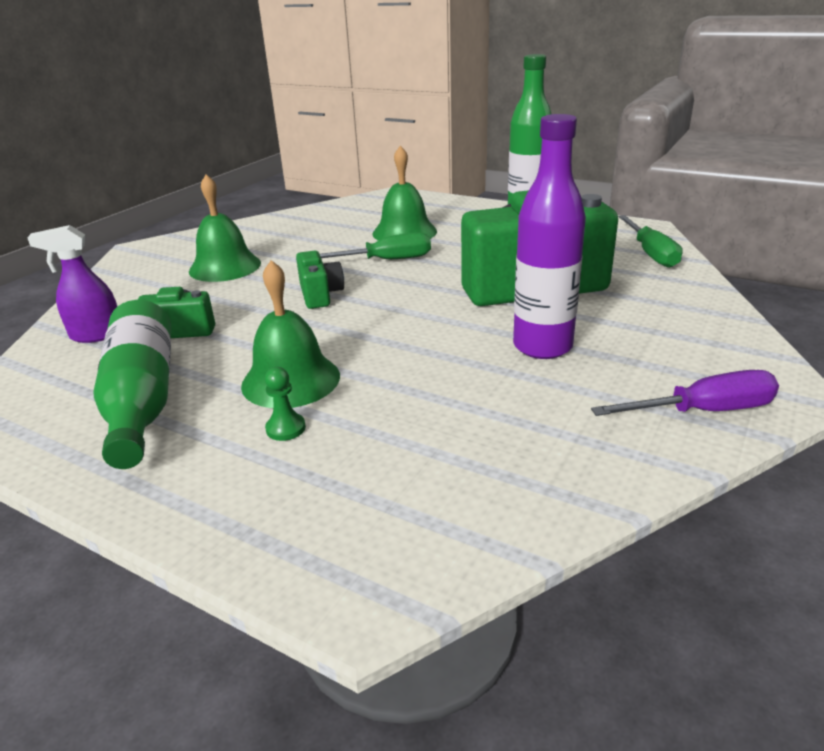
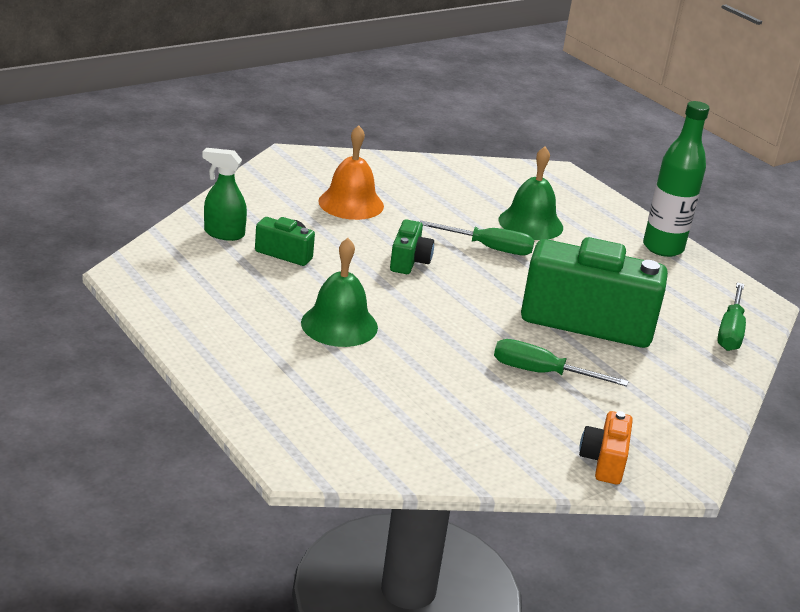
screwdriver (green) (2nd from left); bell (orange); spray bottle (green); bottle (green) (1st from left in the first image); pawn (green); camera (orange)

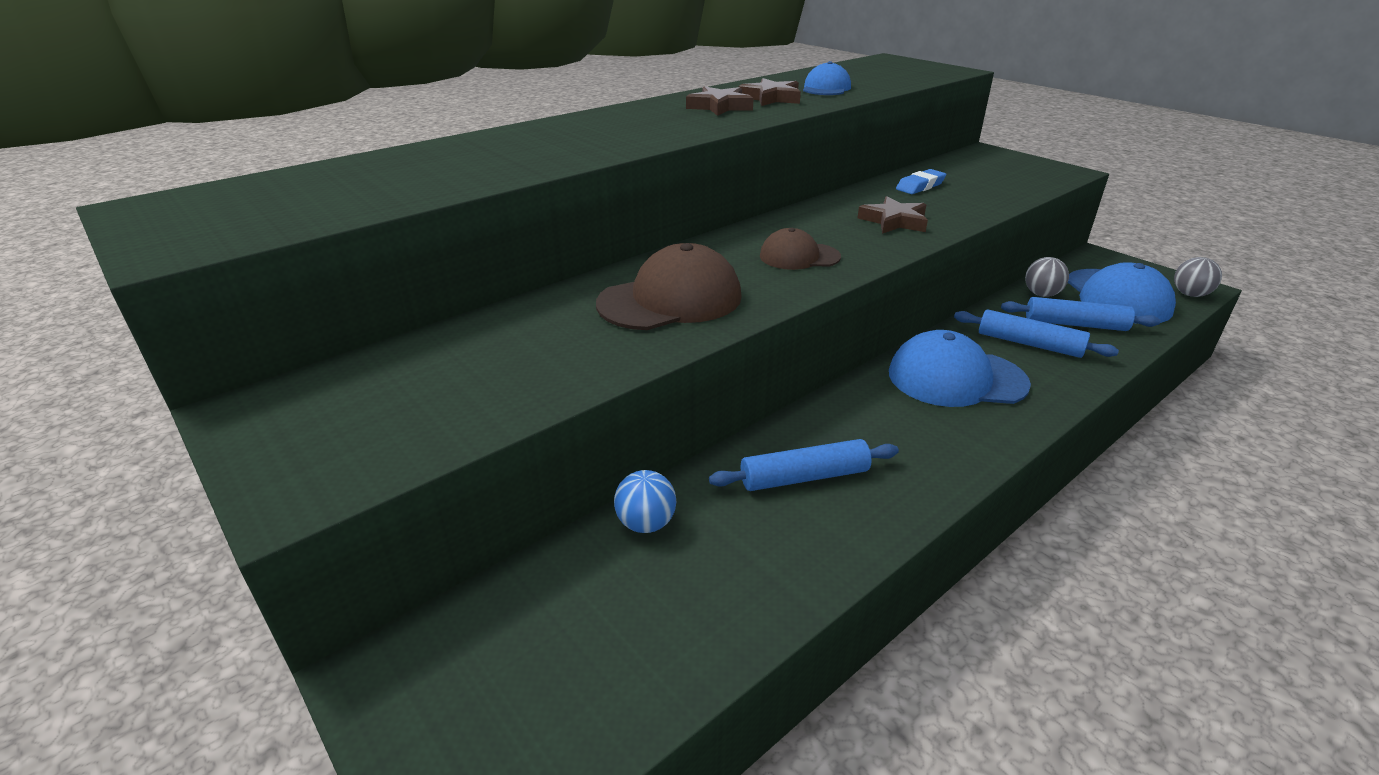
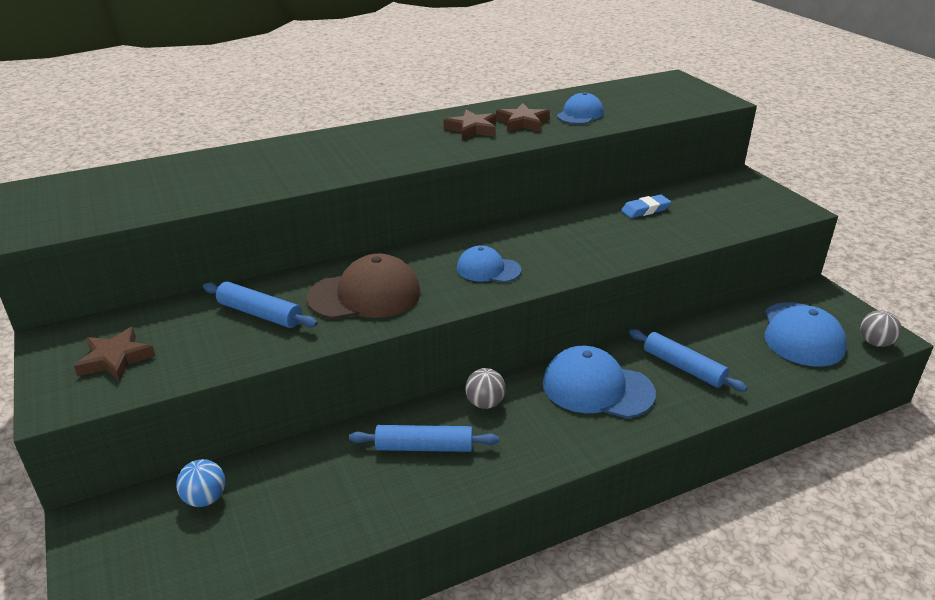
star (brown) (1st from left); cap (blue) (1st from left); ball (grey) (1st from left); rolling pin (blue) (1st from left); ball (blue)

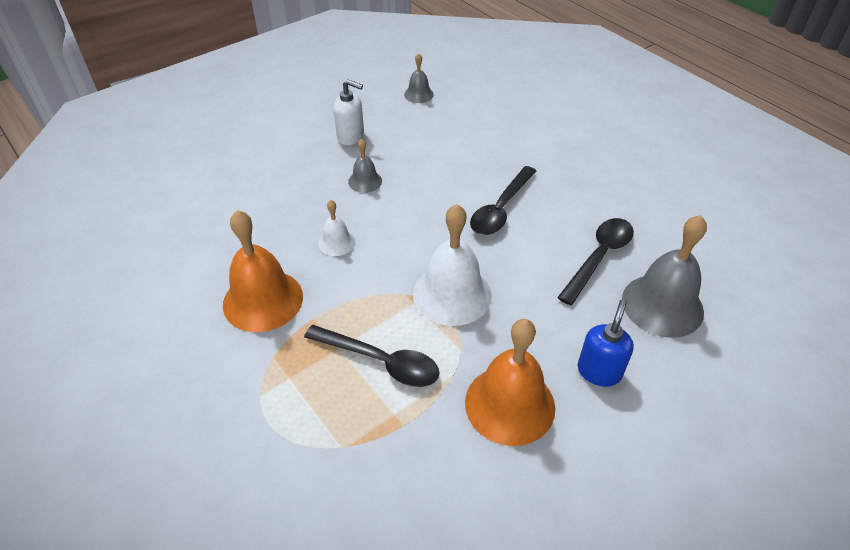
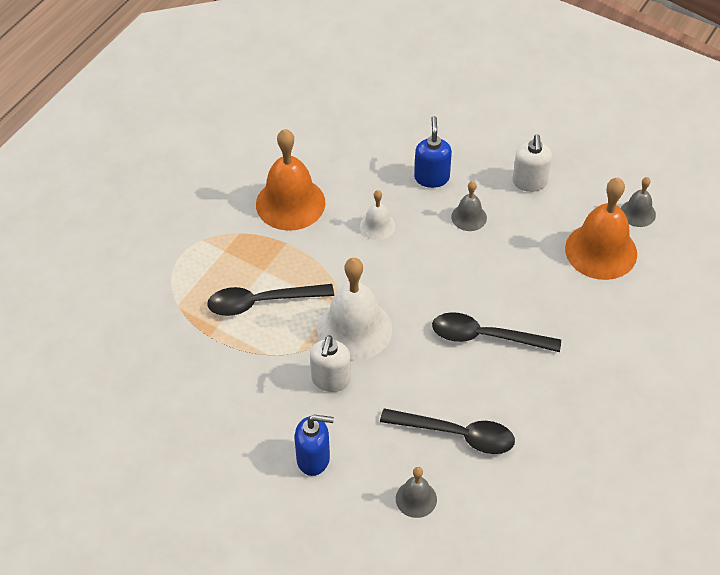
bell (grey) (1st from left); bell (orange) (2nd from left); spoon (black) (1st from left); soap dispenser (blue) (2nd from left); soap dispenser (white) (1st from left)

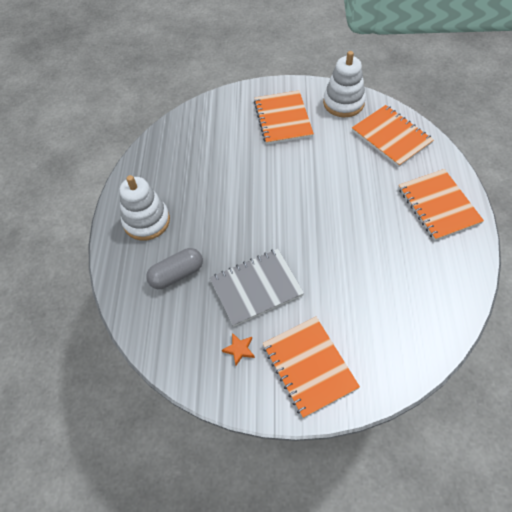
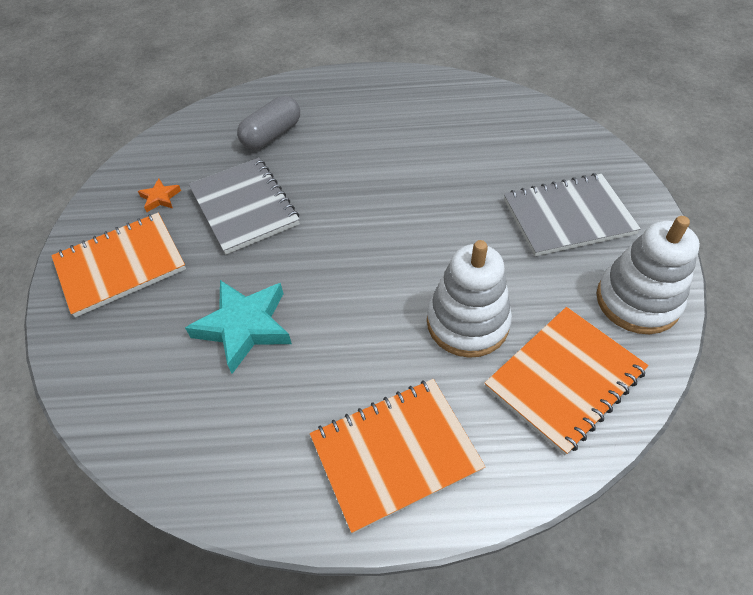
notebook (grey) (2nd from left); stacking toy (white) (1st from left); capsule (grey); star (turquoise)

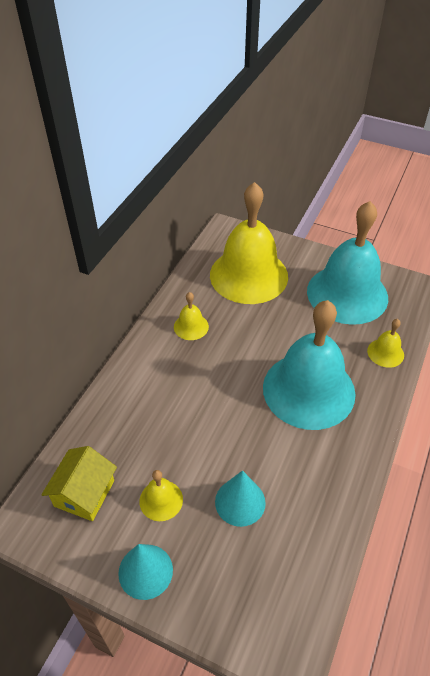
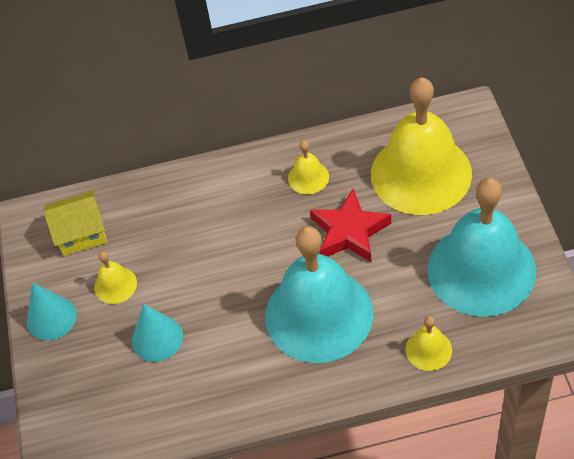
star (red)

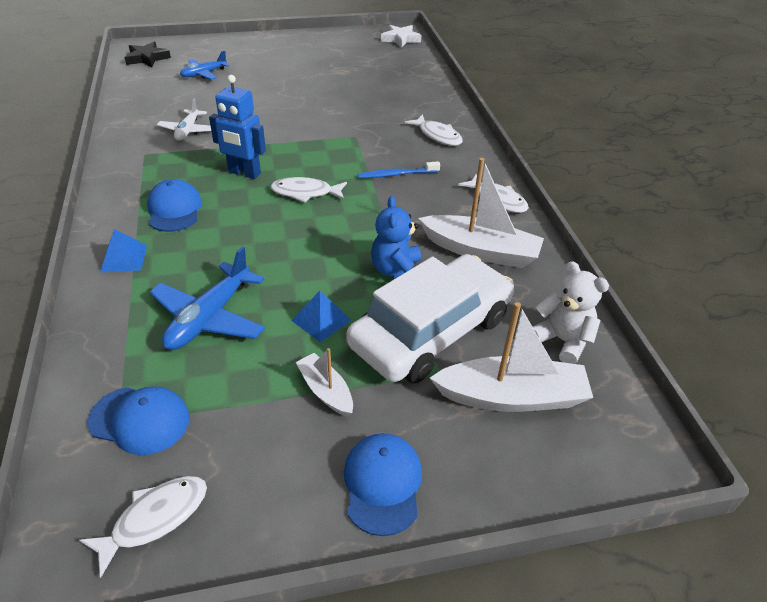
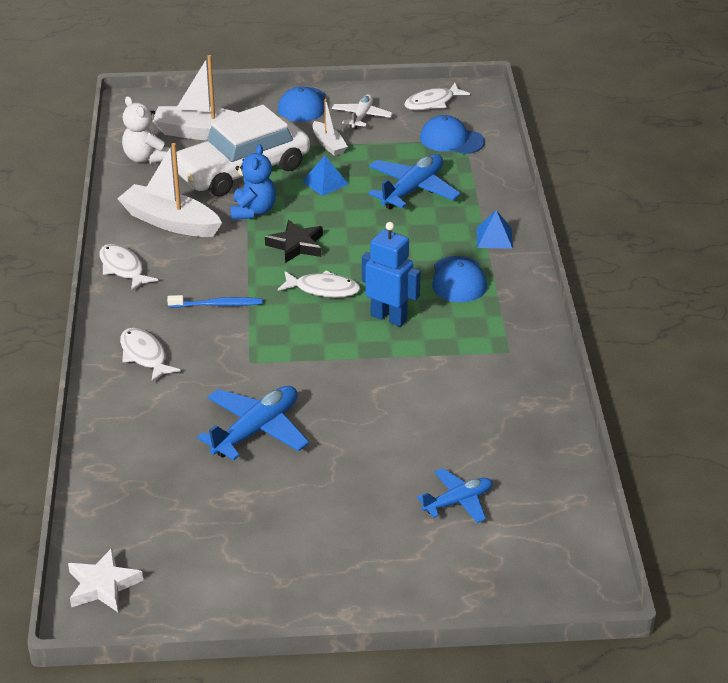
star (black); plane (white); plane (blue) (1st from left)

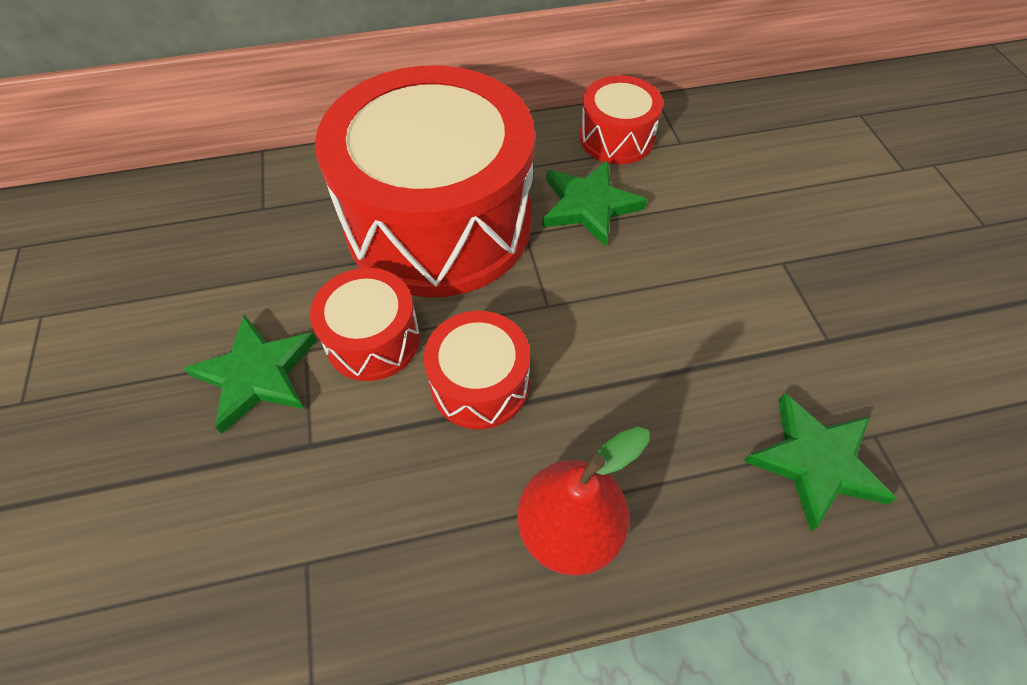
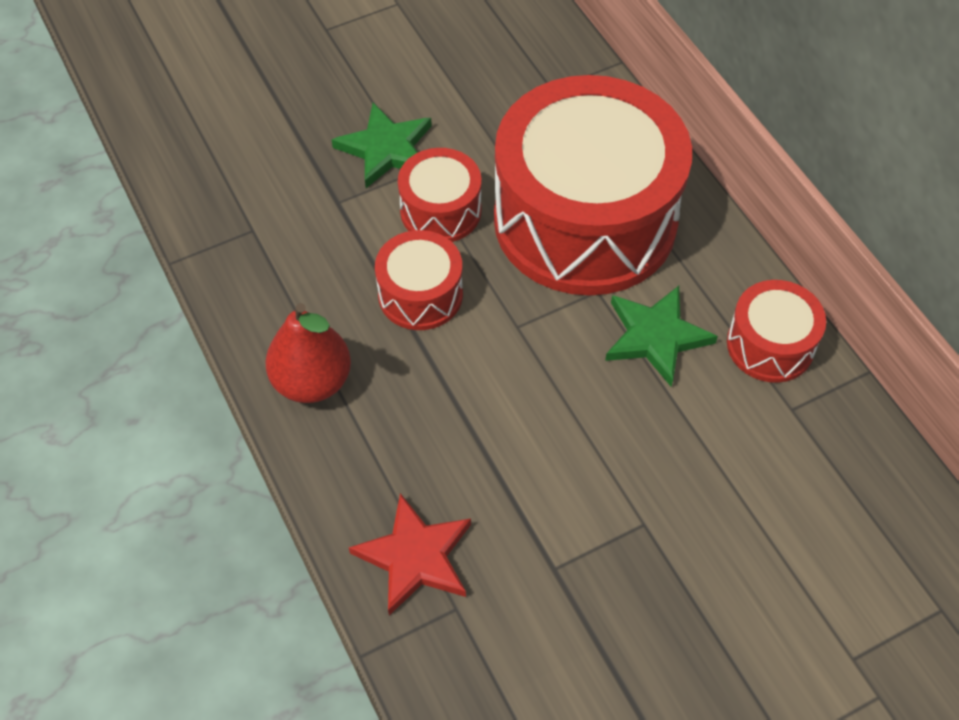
star (red)

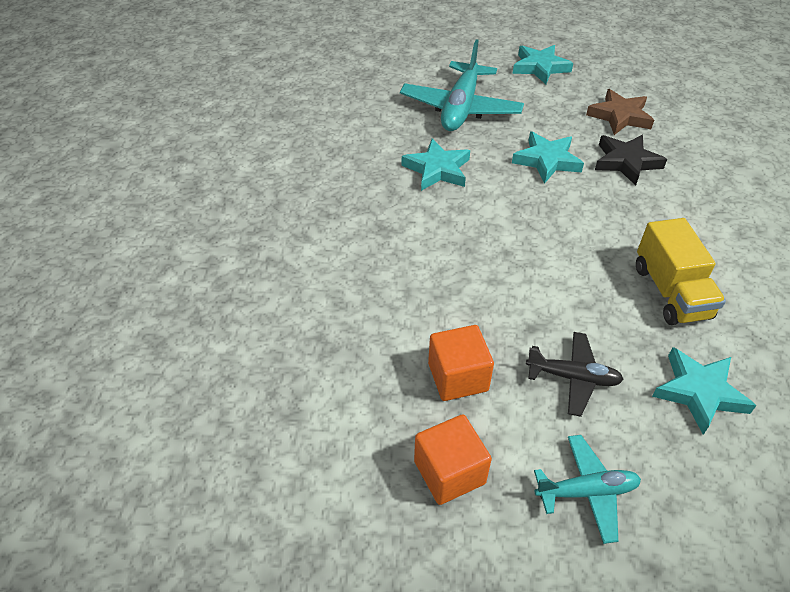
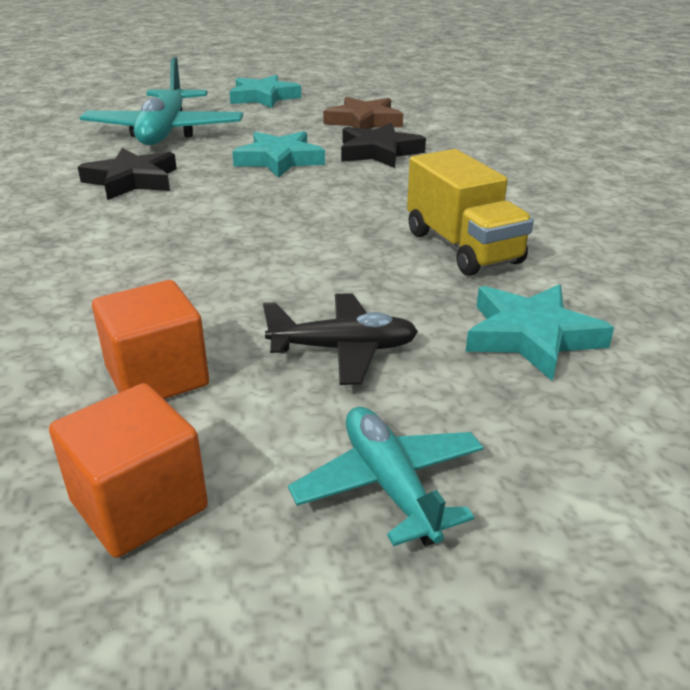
star (black) (1st from left); plane (turquoise) (2nd from left)

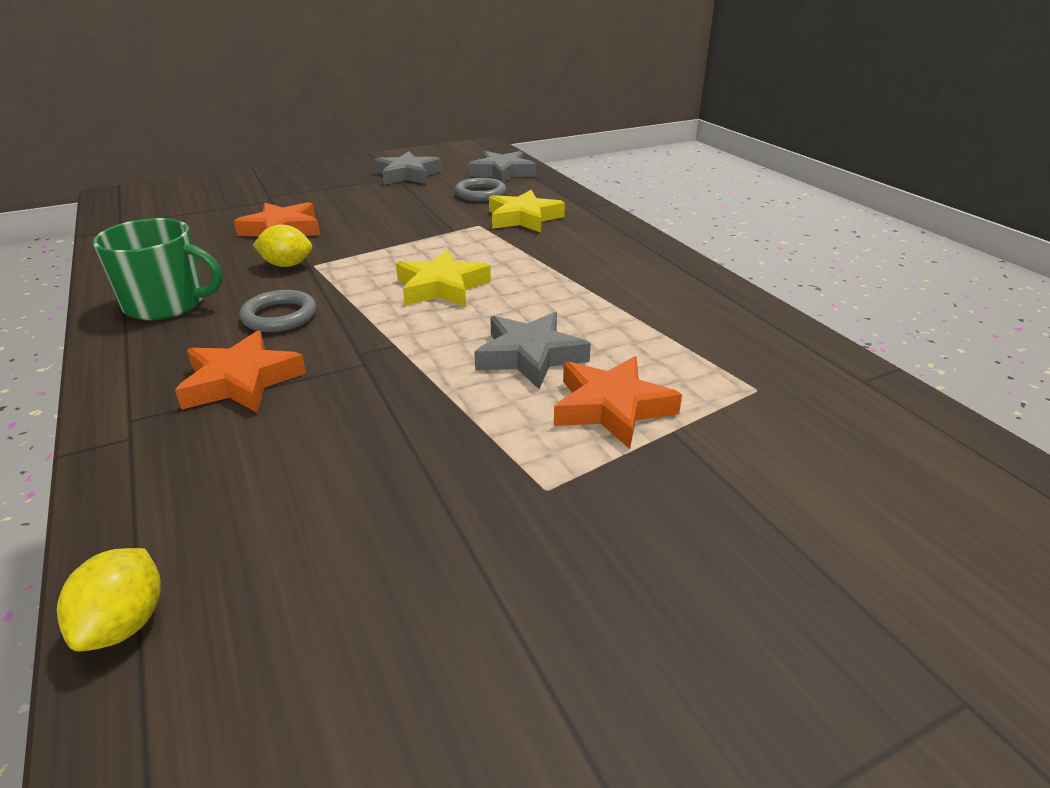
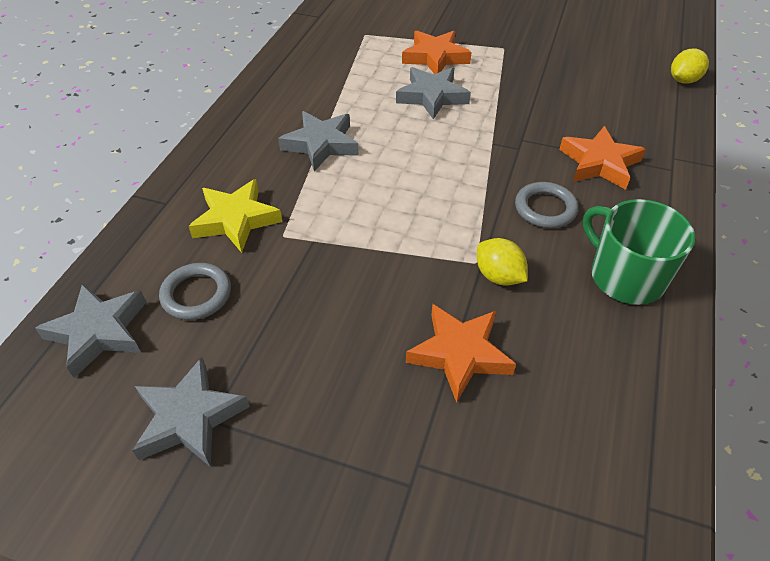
star (yellow) (1st from left in the first image); star (grey) (3rd from left)

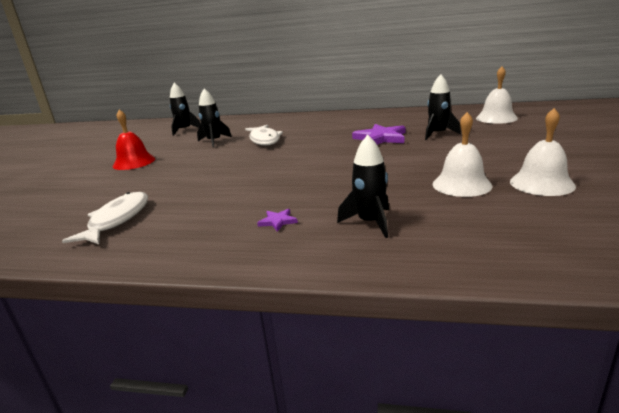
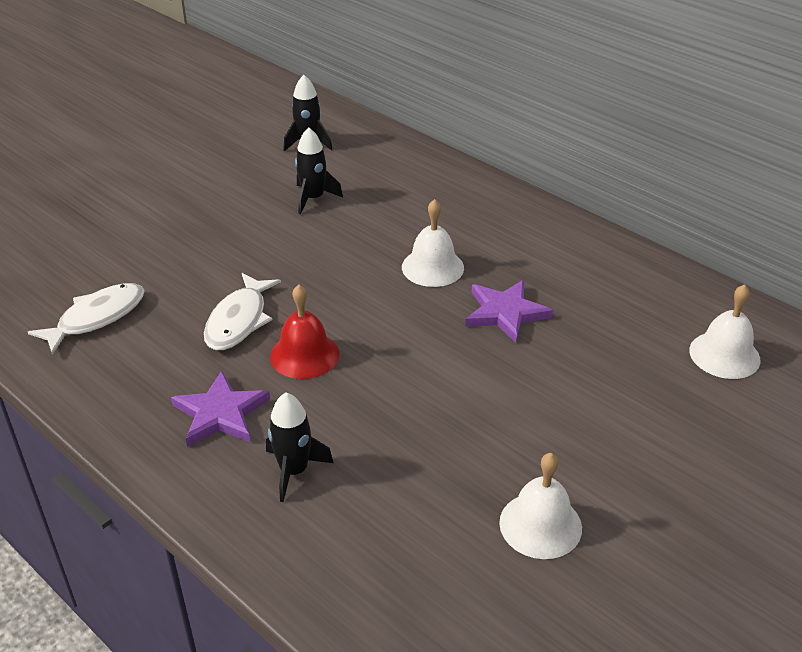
rocket (black) (4th from left in the first image); bell (red); bell (white) (1st from left); fish (white) (2nd from left); star (purple) (1st from left)

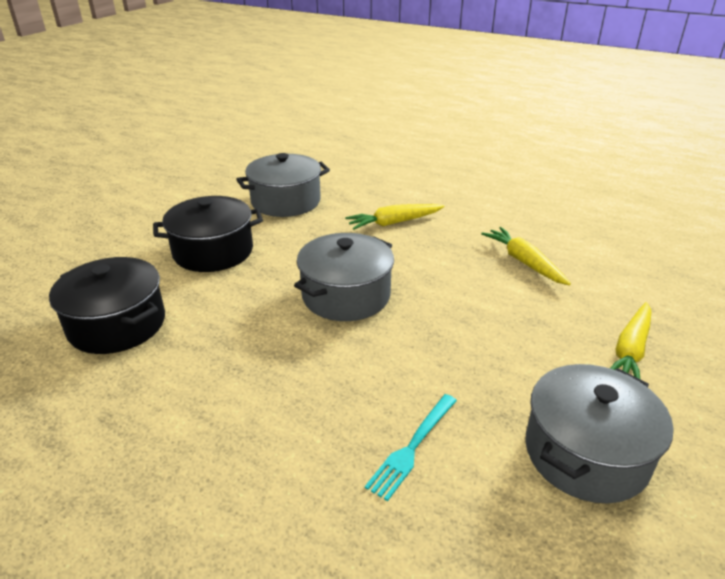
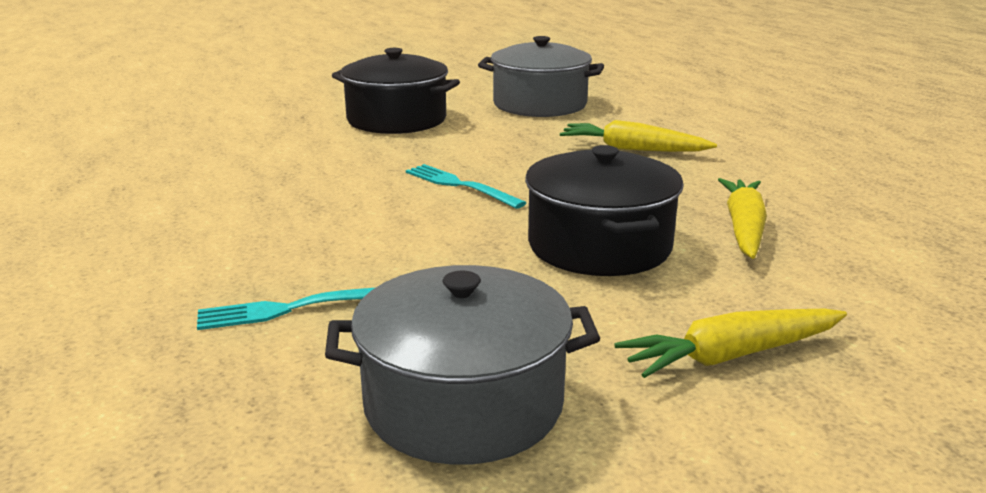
fork (turquoise) (2nd from left); pot (black) (2nd from left)

